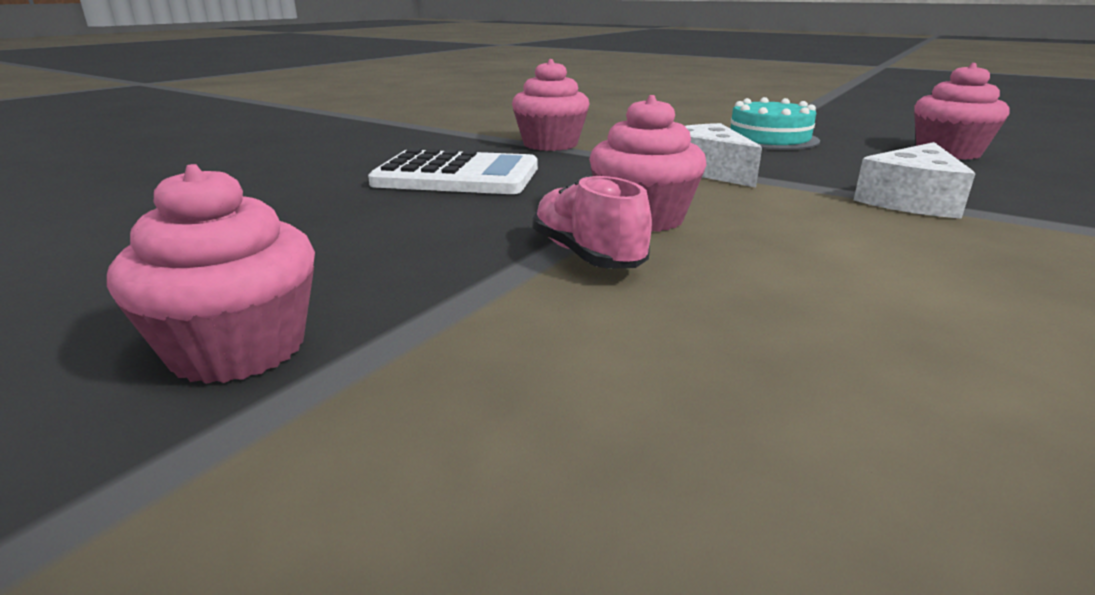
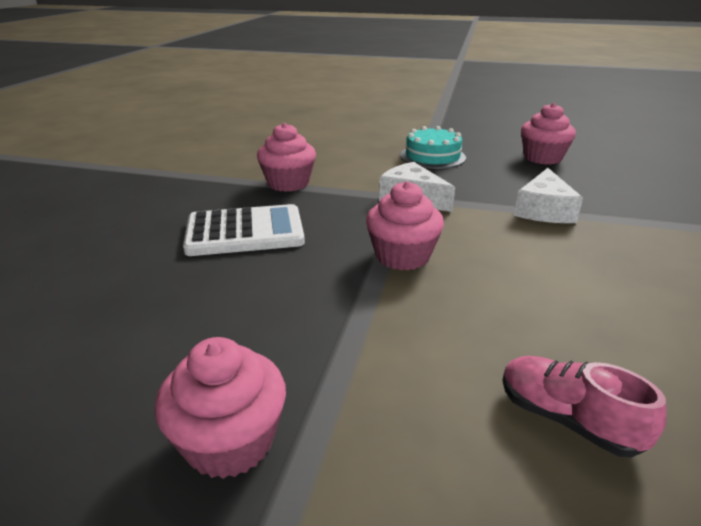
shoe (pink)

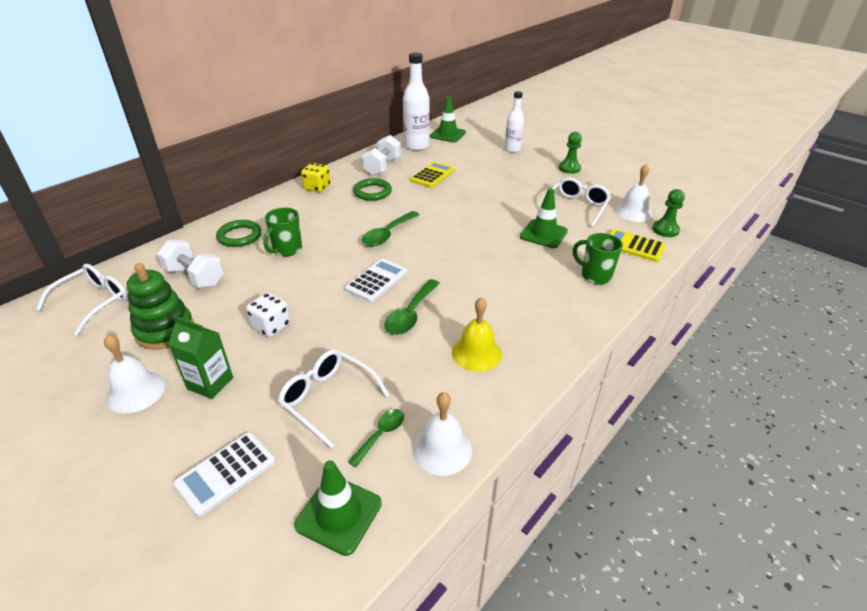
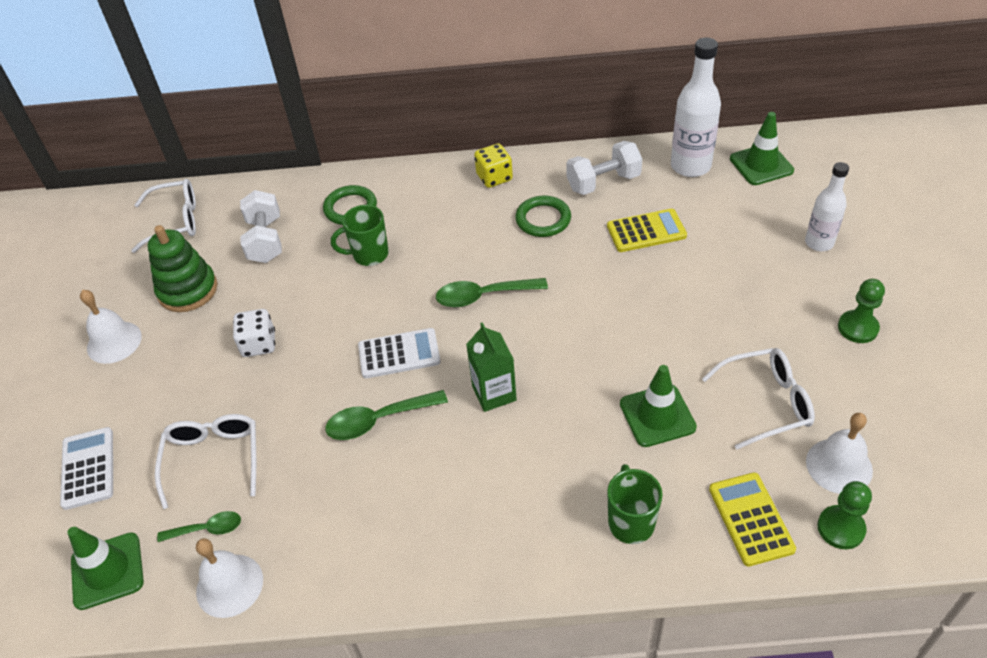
bell (yellow); carton (green); calculator (white) (1st from left)

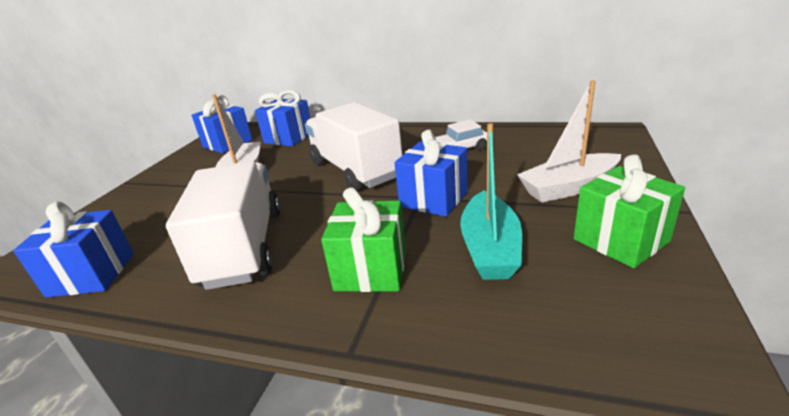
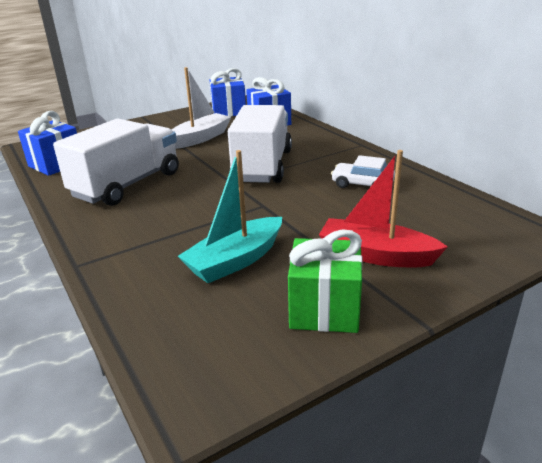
boat (red); gift (blue) (4th from left in the first image); gift (green) (1st from left in the first image)

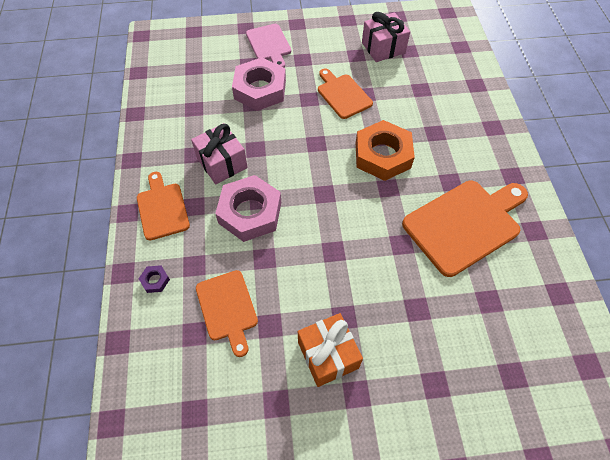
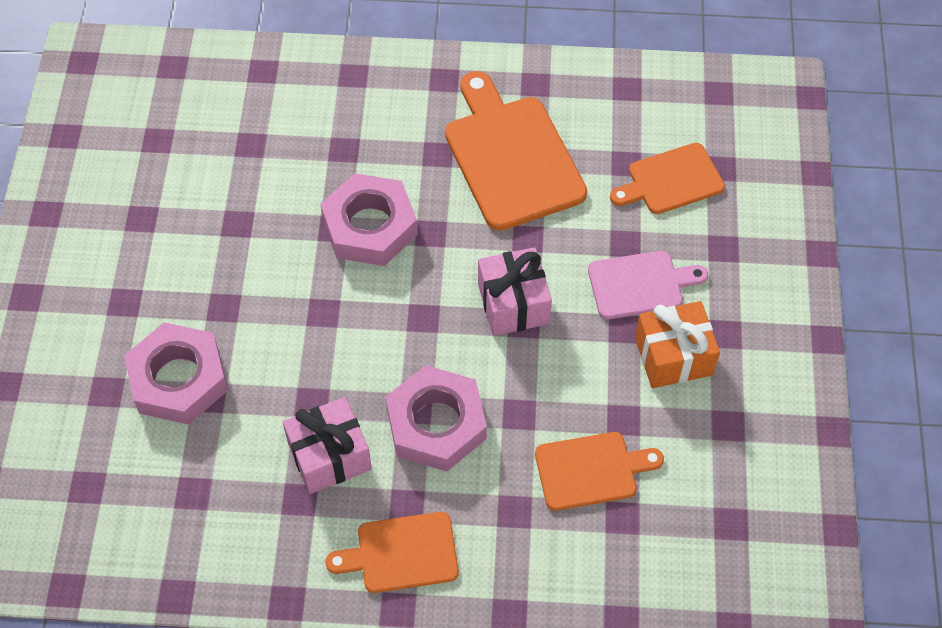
gift (pink) (2nd from left); cutting board (pink); cutting board (orange) (4th from left); nut (pink) (2nd from left); nut (purple)

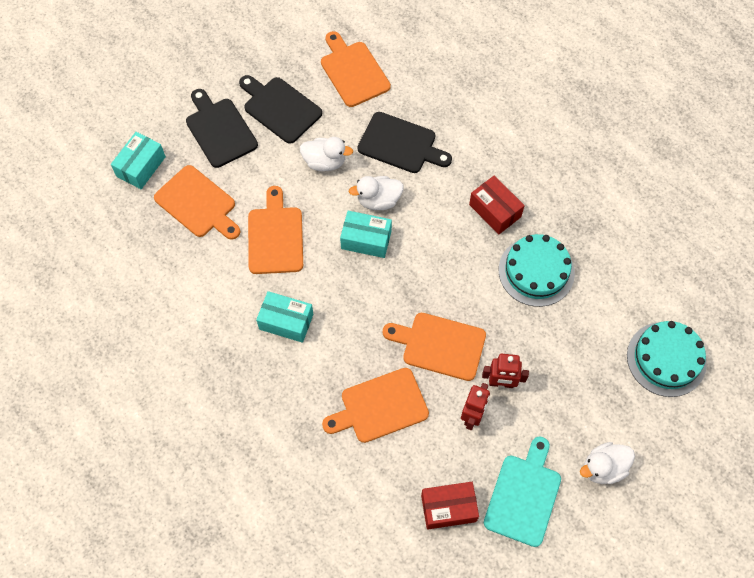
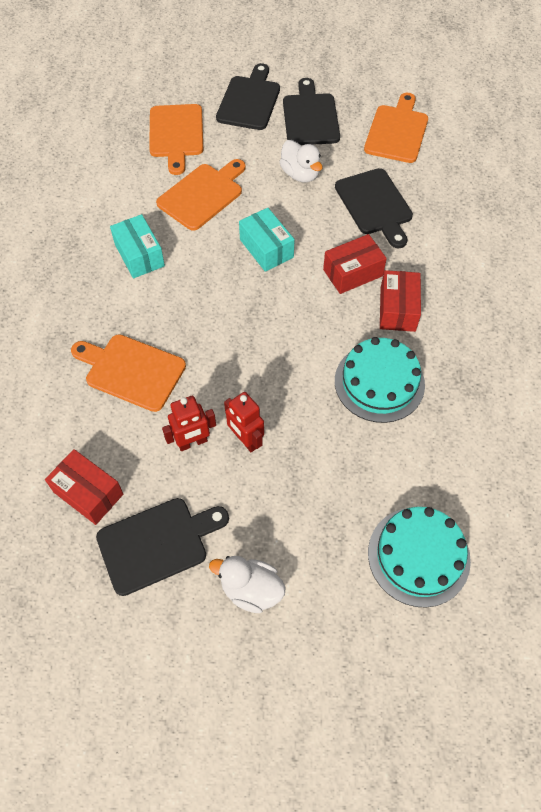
box (turquoise) (1st from left in the first image); duck (white) (2nd from left in the first image); cutting board (orange) (5th from left in the first image); cutting board (black) (1st from left); box (red) (2nd from left)

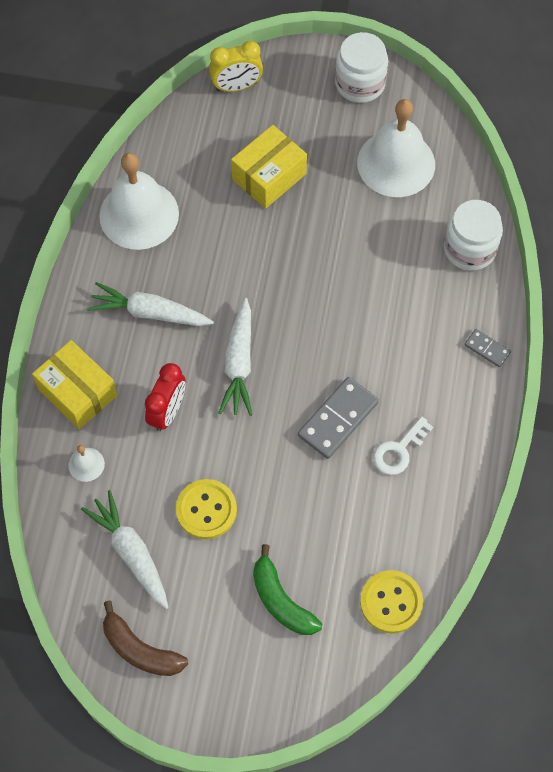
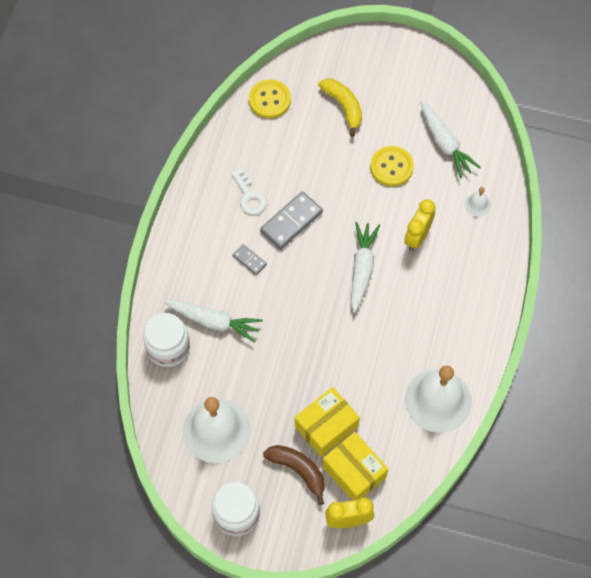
carrot (white) (1st from left); domino (grey) (1st from left); box (yellow) (2nd from left); clock (yellow) (2nd from left); key (white); banana (yellow); banana (brown)

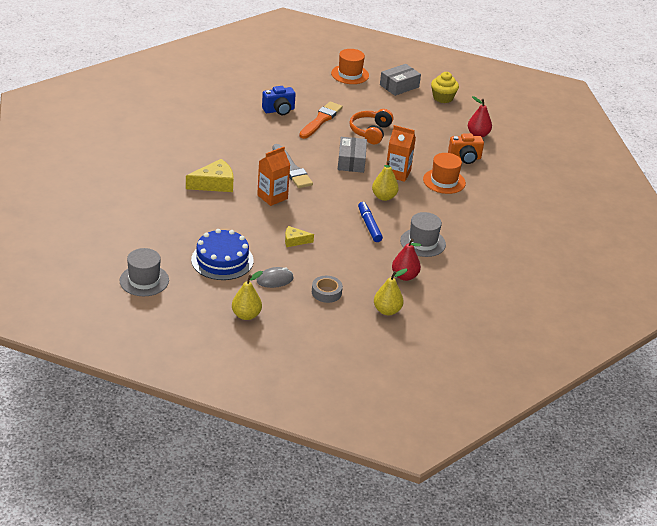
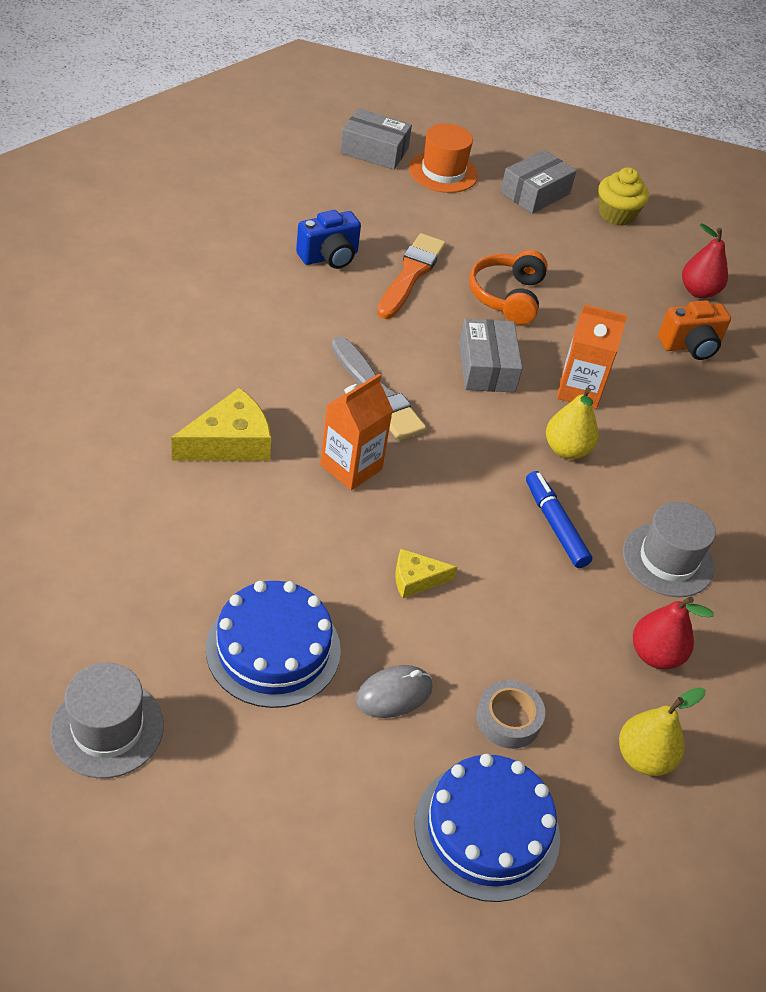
hat (orange) (2nd from left in the first image); pear (yellow) (1st from left in the first image); box (grey) (1st from left); cake (blue) (2nd from left)

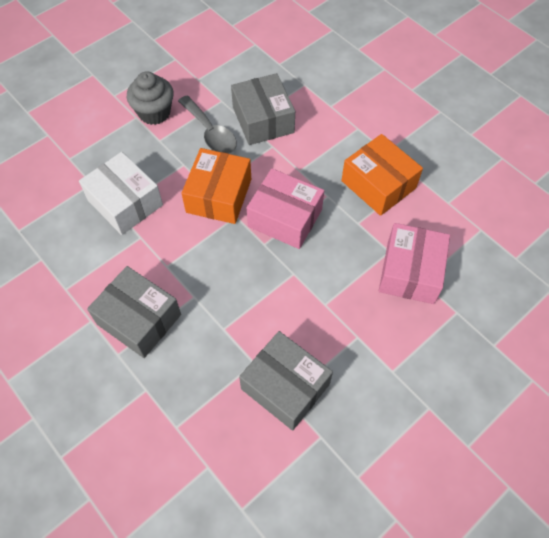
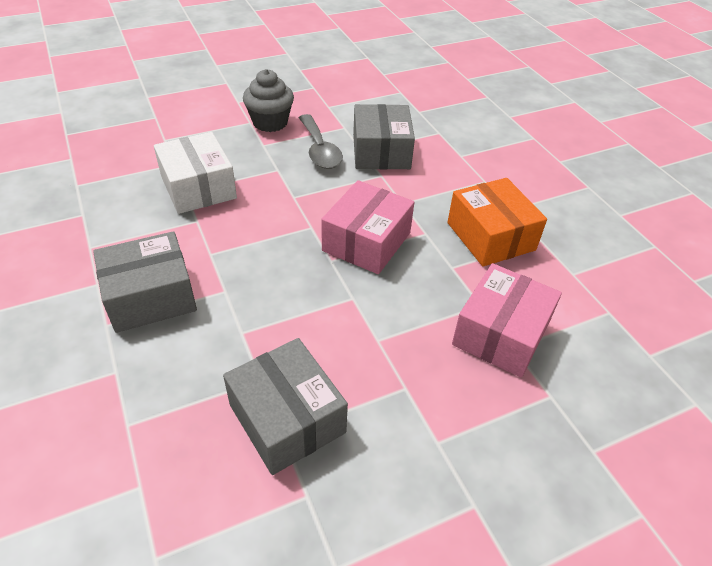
box (orange) (1st from left in the first image); box (pink) (1st from left); box (grey) (1st from left)

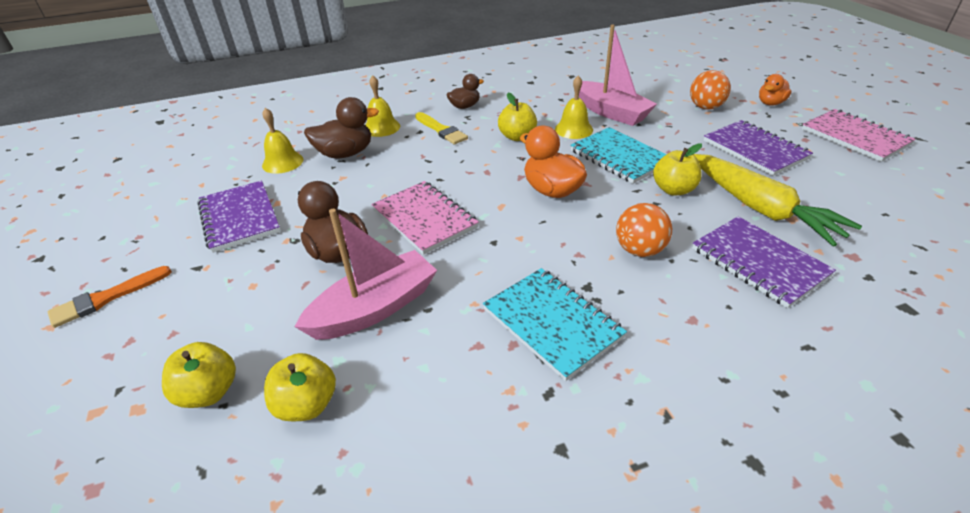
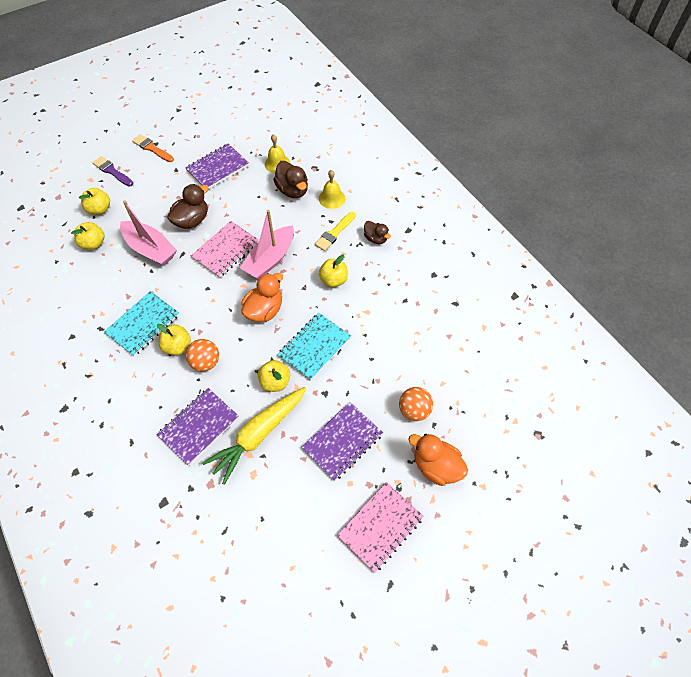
boat (pink) (2nd from left); duck (orange) (2nd from left); bell (yellow) (3rd from left in the first image); brush (purple); apple (yellow) (3rd from left)

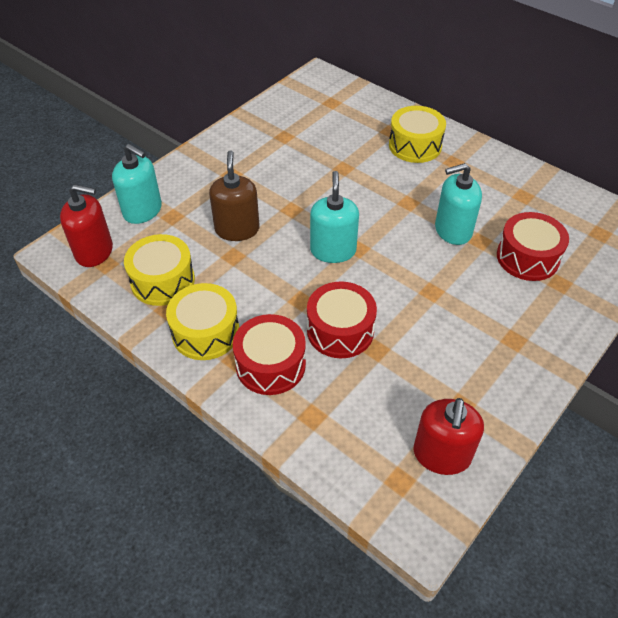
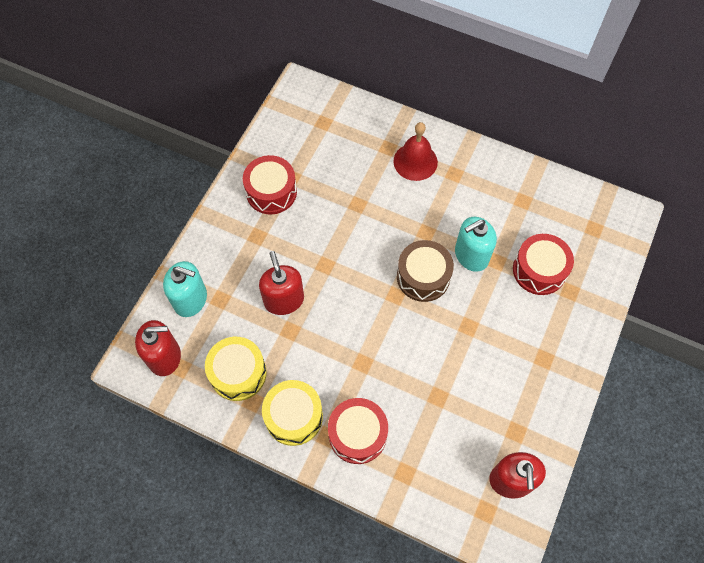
bell (red); soap dispenser (red) (2nd from left); soap dispenser (turquoise) (2nd from left in the first image); drum (red) (1st from left); drum (brown)

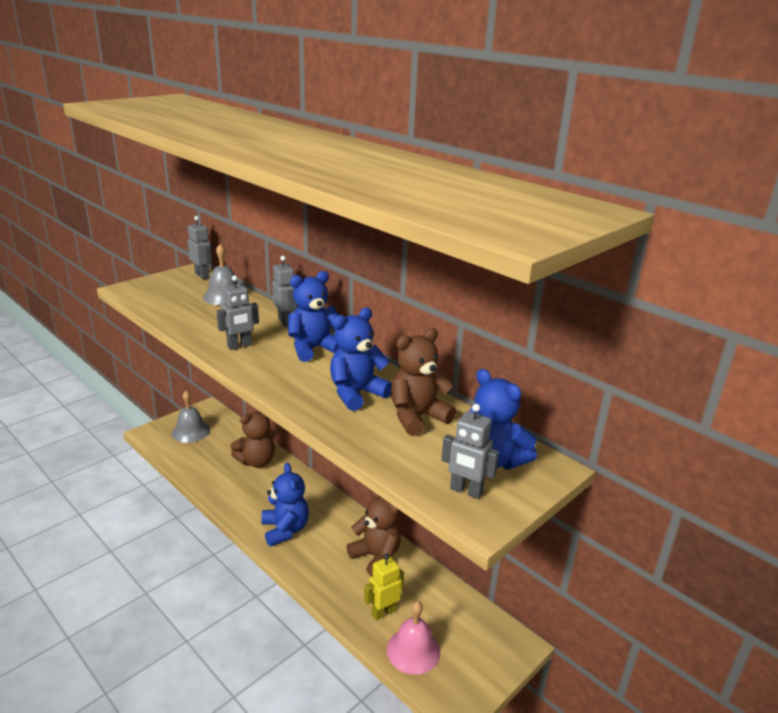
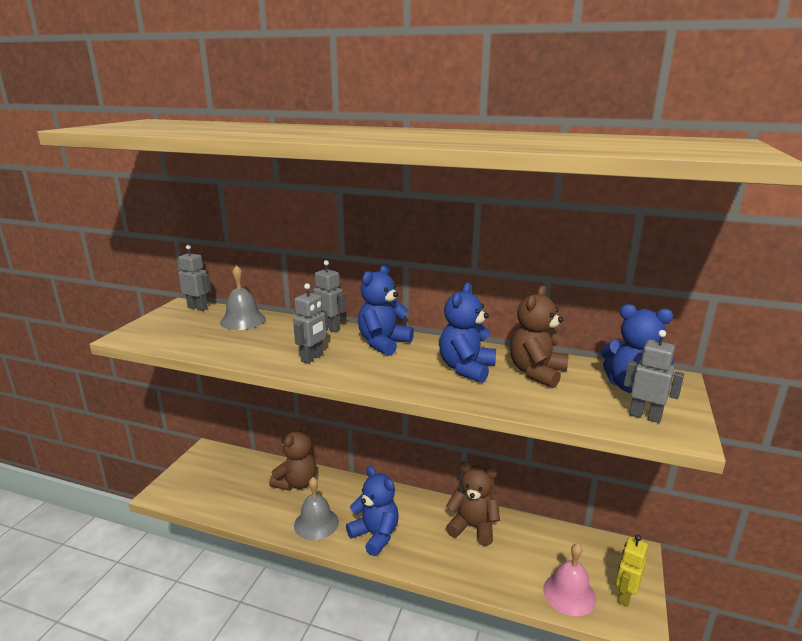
bell (grey) (2nd from left); robot (grey) (4th from left); robot (yellow)

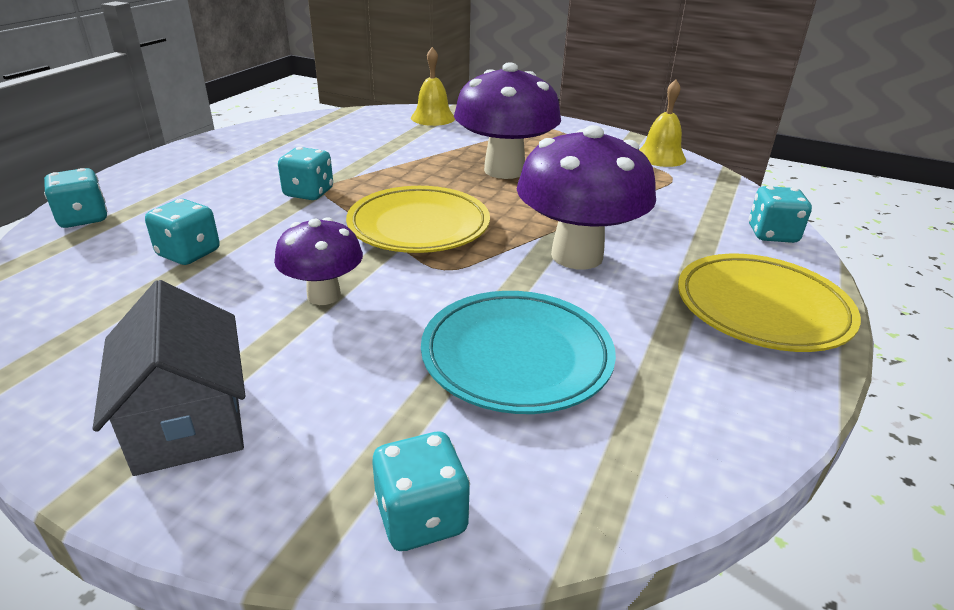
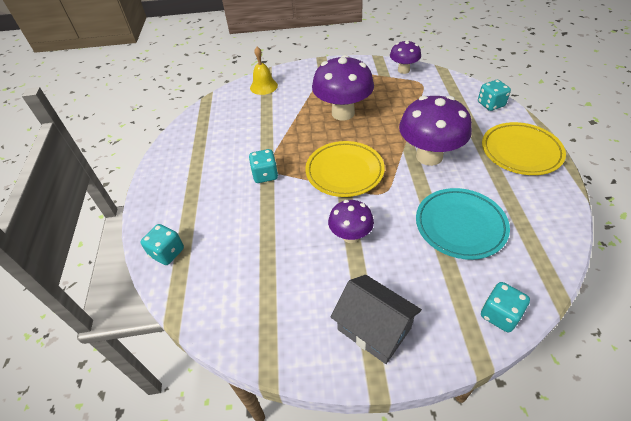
mushroom (purple) (3rd from left); dice (turquoise) (2nd from left in the first image)

